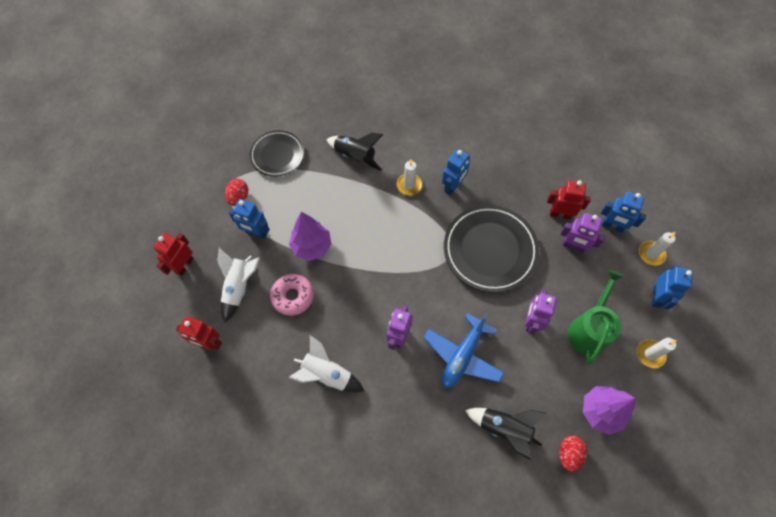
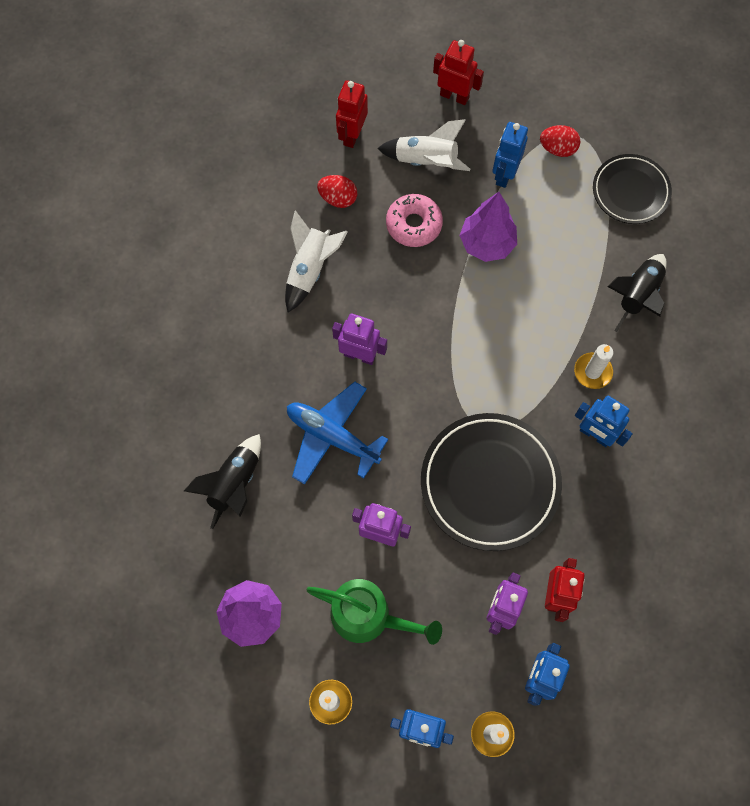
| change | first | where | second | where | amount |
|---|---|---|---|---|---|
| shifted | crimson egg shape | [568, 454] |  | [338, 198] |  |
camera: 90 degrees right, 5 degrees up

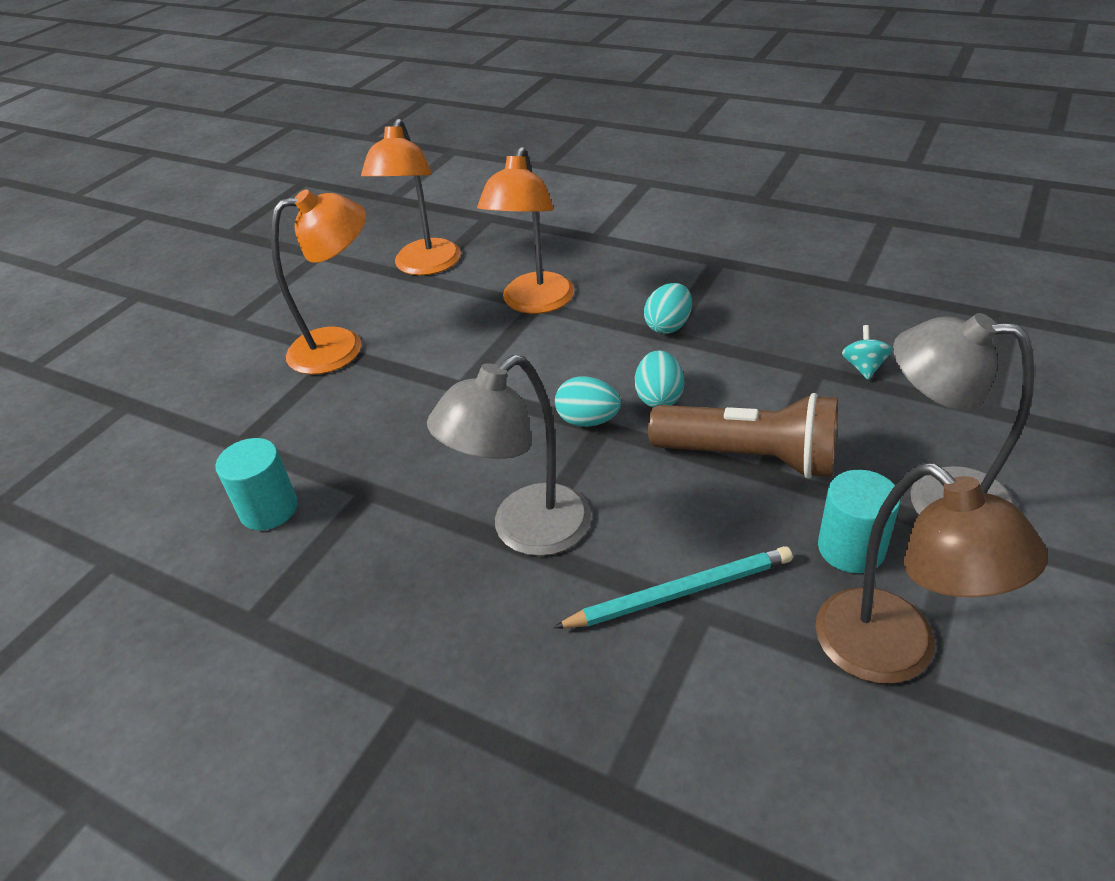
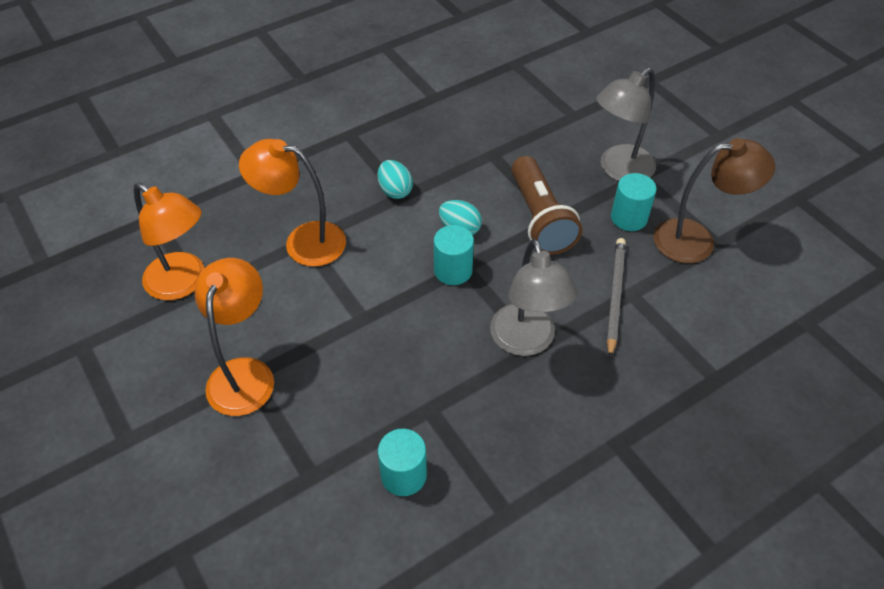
| change | first | where | second | where | amount |
|---|---|---|---|---|---|
| gone | aqua toy top | [863, 367] |  |  |  |
| swapped | aqua egg shape | [588, 420] | aqua solid cylinder | [453, 270] |  |
| repainted | aqua lead pencil | [680, 592] | grey lead pencil | [615, 296] |  |
| rotated | orange-coloured desk lamp | [534, 303] |  | [303, 241] | 150 degrees clockwise |
| rotated | dark brown torch | [749, 457] |  | [540, 218] | 120 degrees clockwise |
camera: 65 degrees left, 10 degrees up

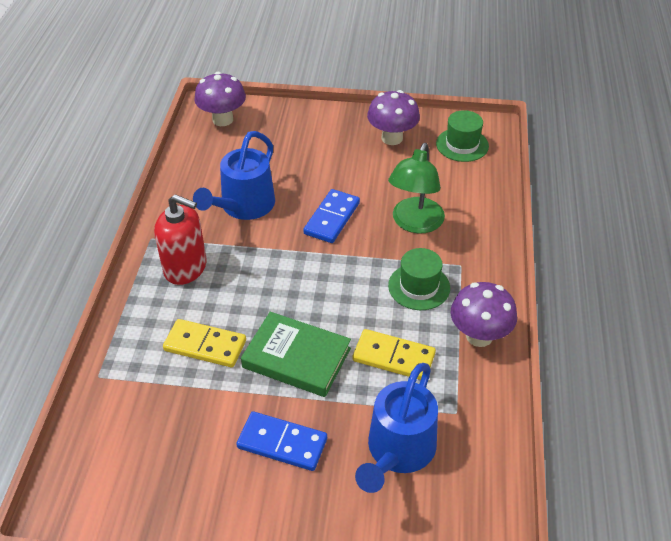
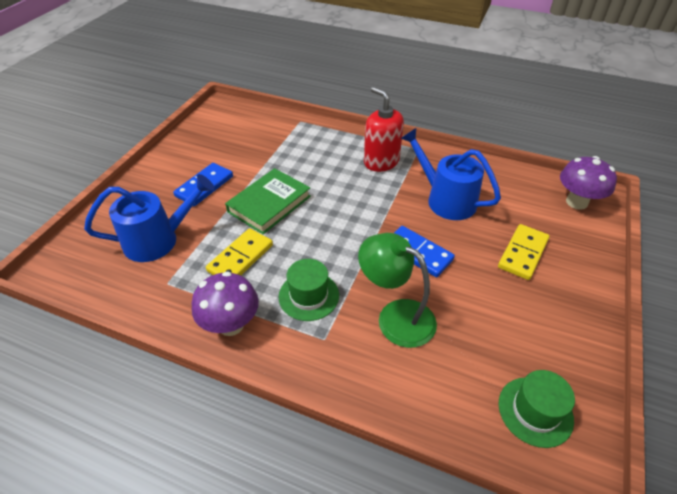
| change | first | where | second | where | amount |
|---|---|---|---|---|---|
| gone | purple toadstool | [392, 138] |  |  |  |
| shifted | bright yellow domino tile | [205, 345] |  | [522, 253] |  |
| rotated | crimson pump bottle | [185, 268] |  | [381, 162] | 105 degrees clockwise |
| rotated | royal blue sprinkling can | [397, 452] |  | [159, 240] | 120 degrees clockwise |
camera: 105 degrees right, 0 degrees up

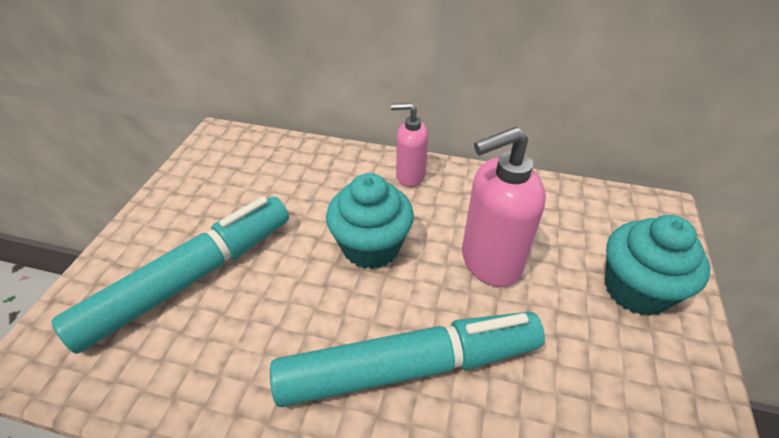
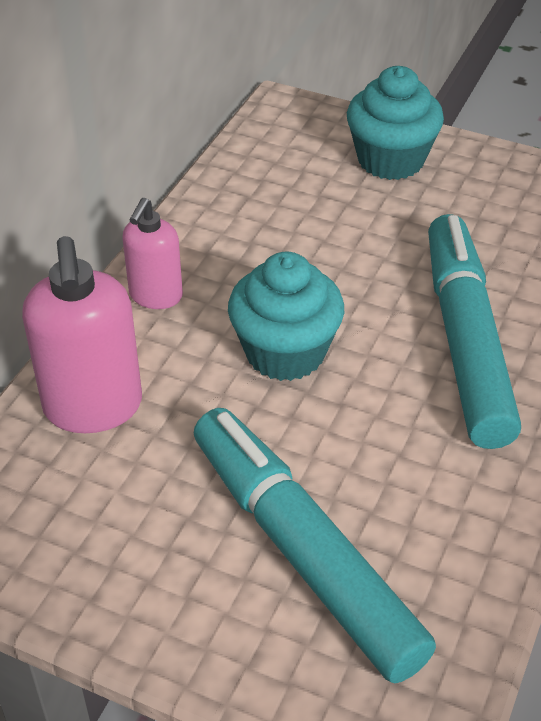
| change | first | where | second | where | amount |
|---|---|---|---|---|---|
| shifted | rose-pink pump bottle | [490, 262] |  | [93, 407] |  |
camera: 80 degrees left, 0 degrees up

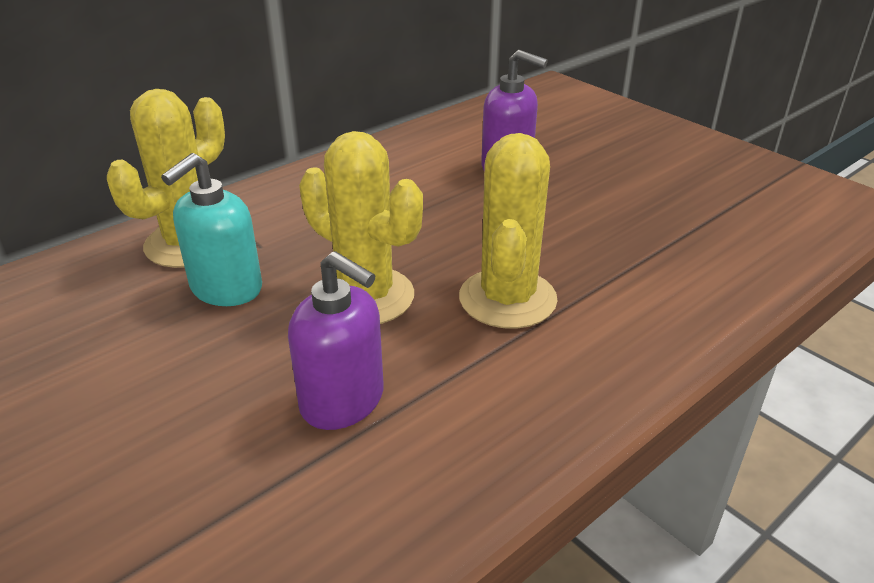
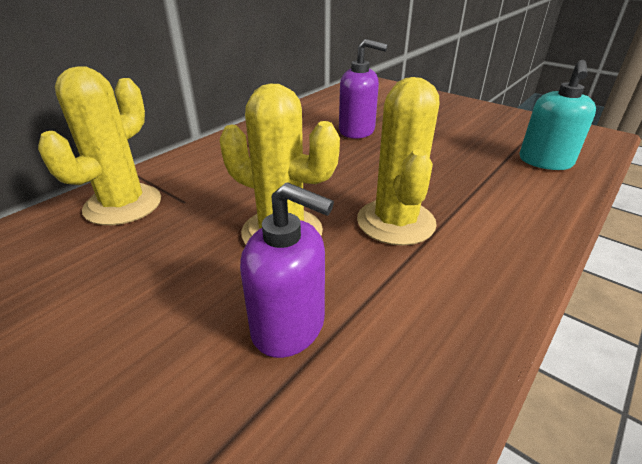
| change | first | where | second | where | amount |
|---|---|---|---|---|---|
| shifted | aqua pump bottle | [226, 289] |  | [545, 162] |  |
camera: 10 degrees left, 0 degrees up

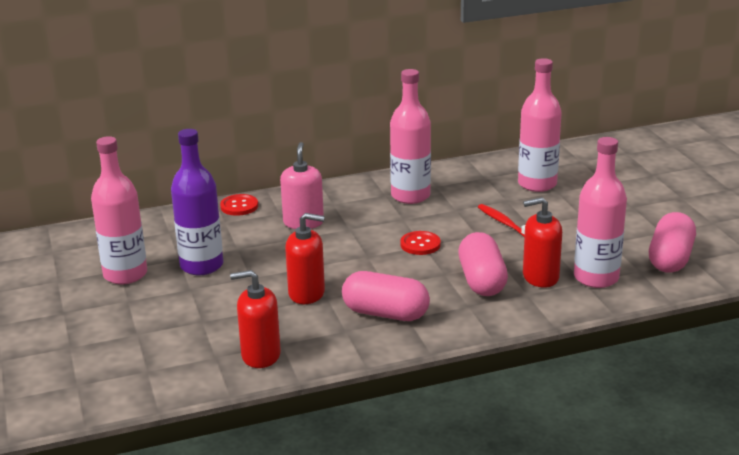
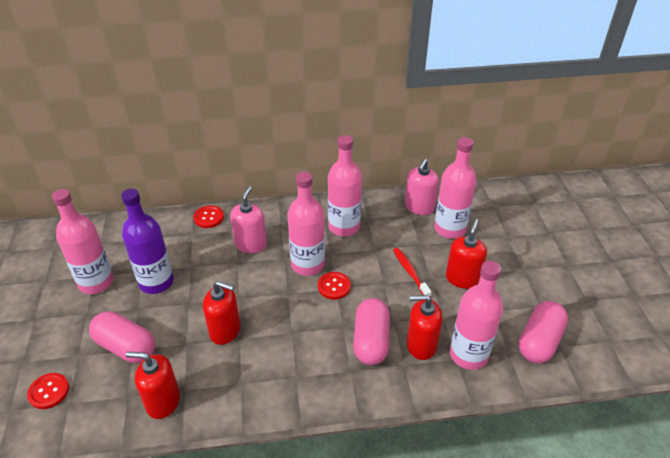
| change | first | where | second | where | amount |
|---|---|---|---|---|---|
| new |  |  | crimson shirt button | [49, 391] |  |
| new |  |  | rose-pink flask | [307, 264] |  |
| new |  |  | rose-pink pump bottle | [419, 207] |  |
| new |  |  | crimson pump bottle | [462, 278] |  |
| shifted | rose-pink capsule | [385, 313] |  | [126, 347] |  |
camera: 10 degrees right, 15 degrees up

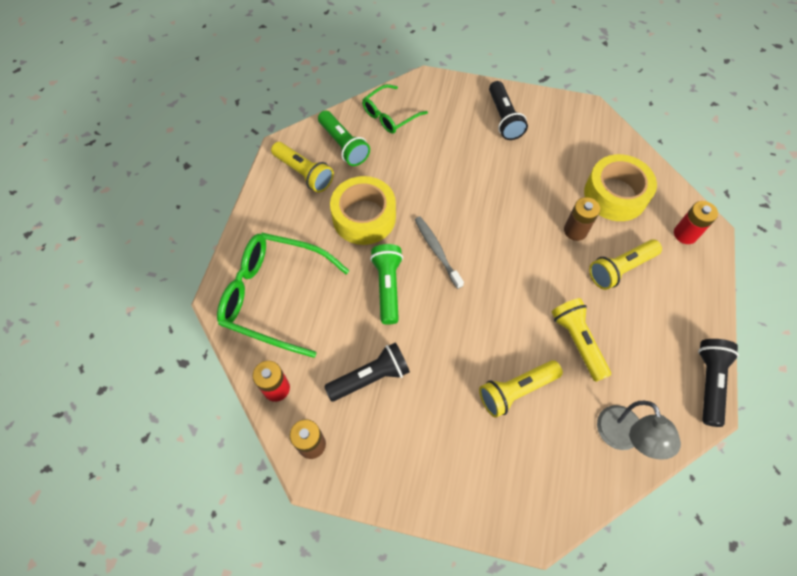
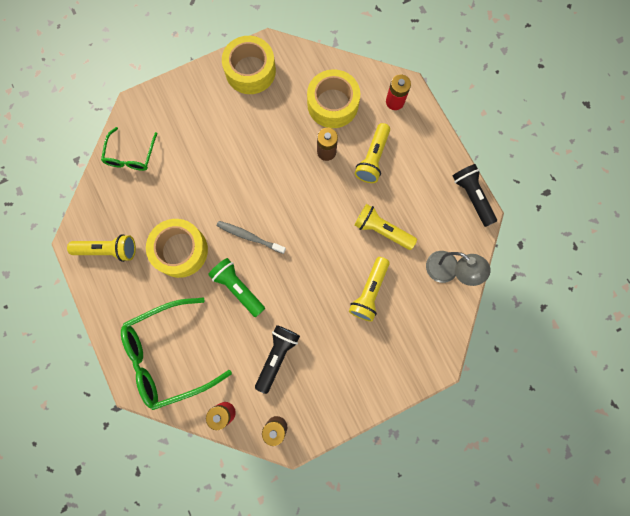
| change | first | where | second | where | amount |
|---|---|---|---|---|---|
| gone | leaf-green torch | [344, 145] |  |  |  |
| gone | black torch | [504, 118] |  |  |  |
| new |  |  | bright yellow roll of tape | [250, 71] |  |
camera: 40 degrees left, 15 degrees up

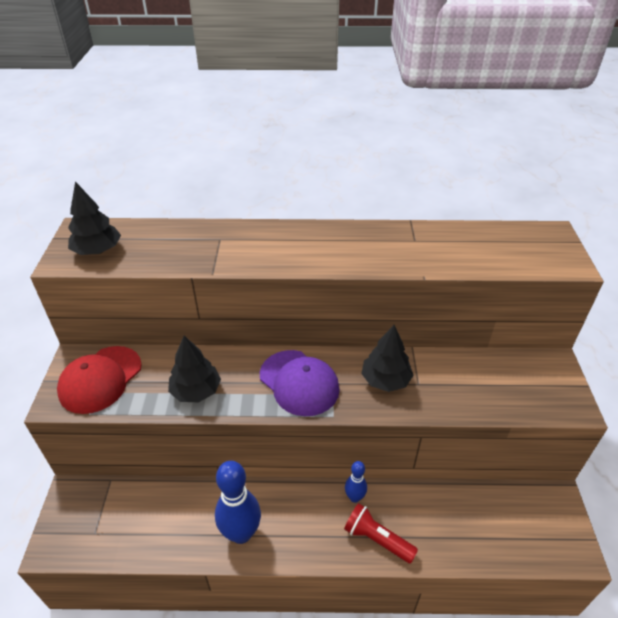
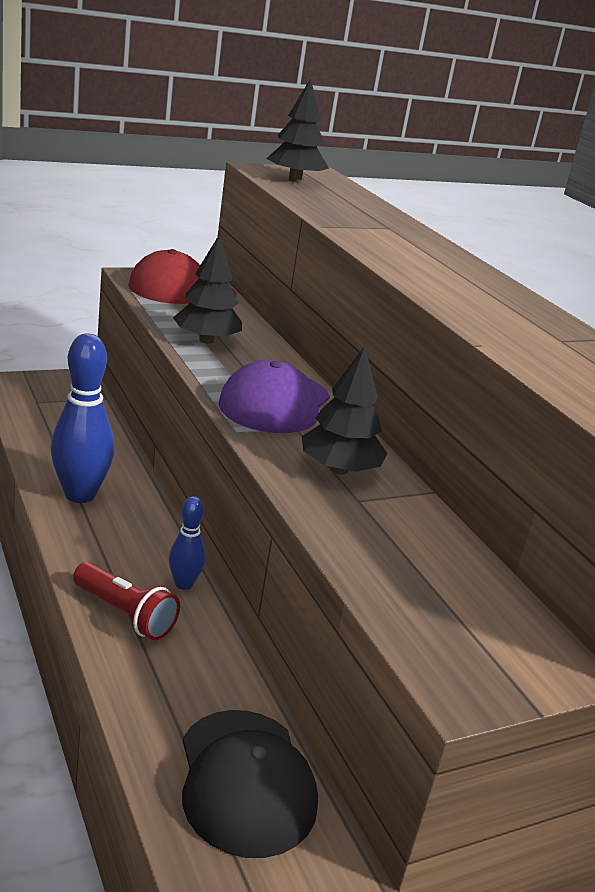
| change | first | where | second | where | amount |
|---|---|---|---|---|---|
| new |  |  | black cap | [246, 781] |  |
| rotated | crimson torch | [377, 539] |  | [125, 614] | 120 degrees clockwise |
camera: 60 degrees right, 15 degrees down

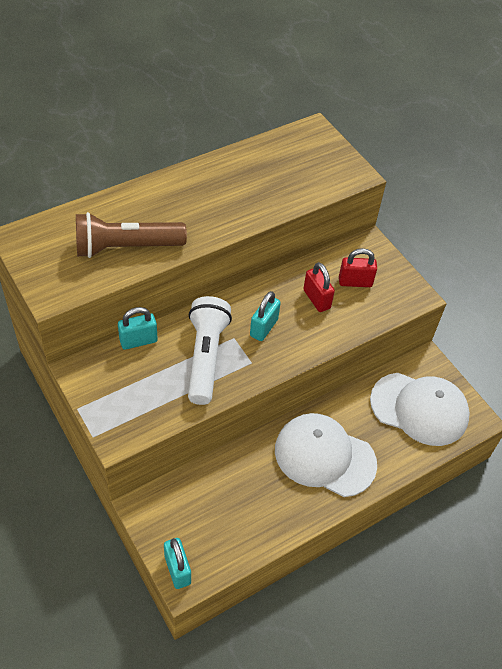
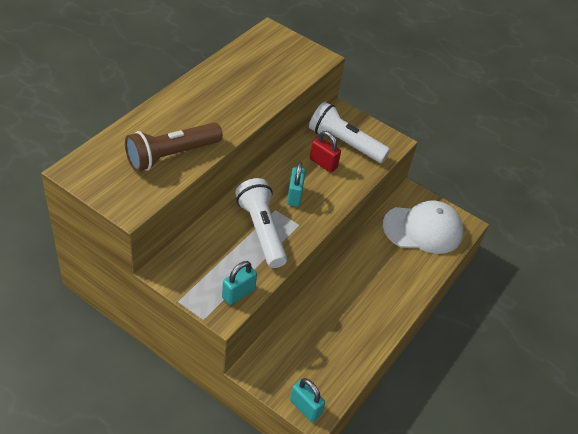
| change | first | where | second | where | amount |
|---|---|---|---|---|---|
| gone | snow-white cap | [324, 456] |  |  |  |
| shifted | aqua lock | [138, 341] |  | [238, 293] |  |
| swapped | crimson lock | [355, 282] | snow-white torch | [345, 143] |  |
camera: 25 degrees left, 5 degrees down

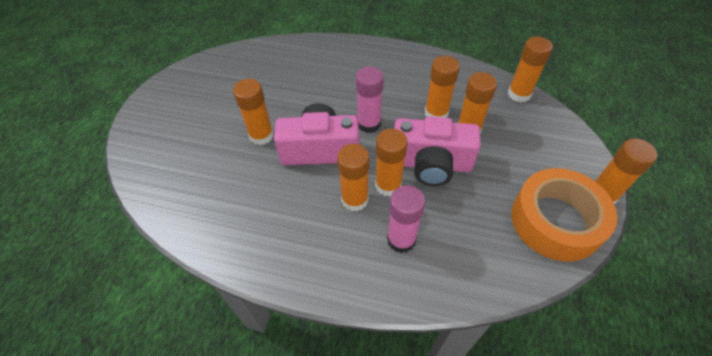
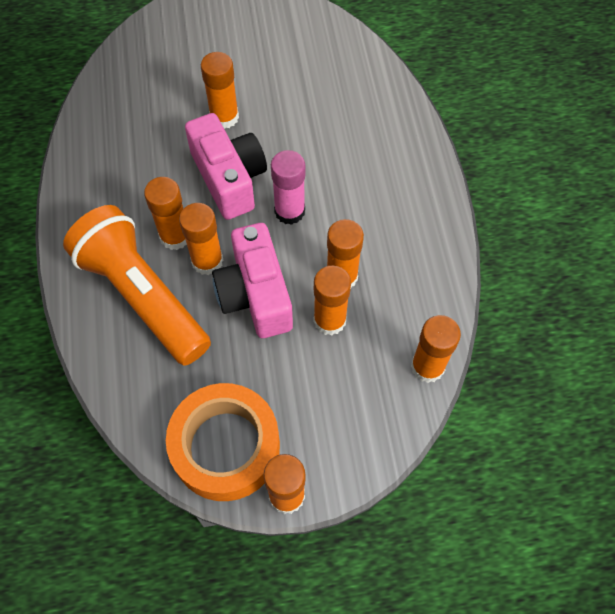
| change | first | where | second | where | amount |
|---|---|---|---|---|---|
| swapped | rose-pink glue stick | [401, 239] | orange-coloured torch | [142, 296] |  |
camera: 65 degrees right, 10 degrees up

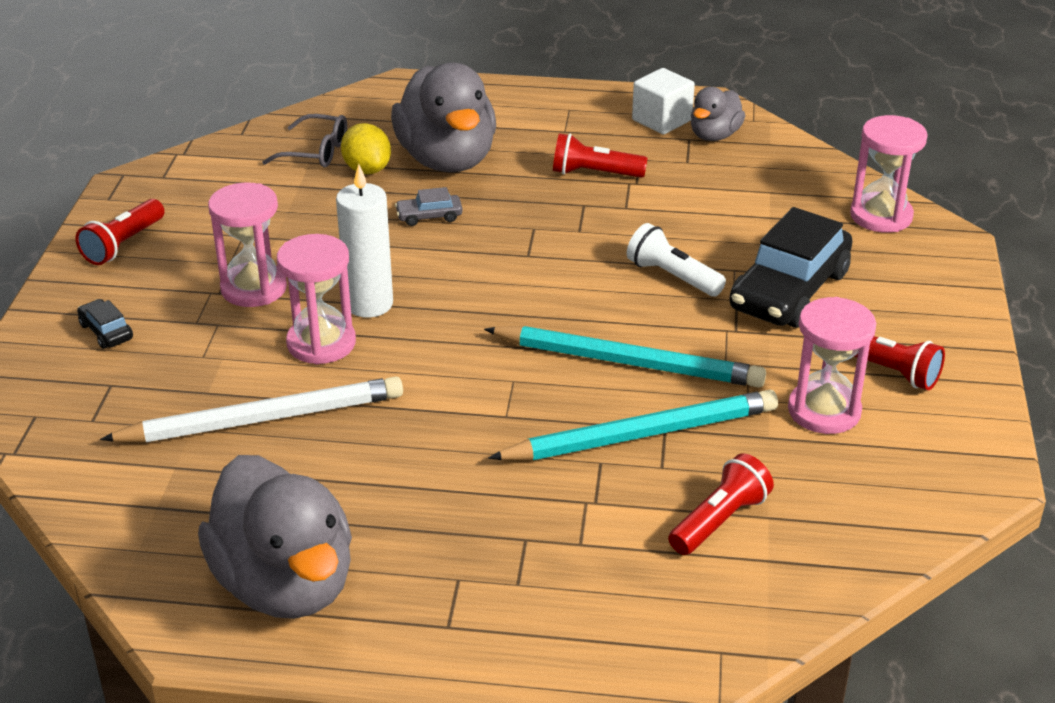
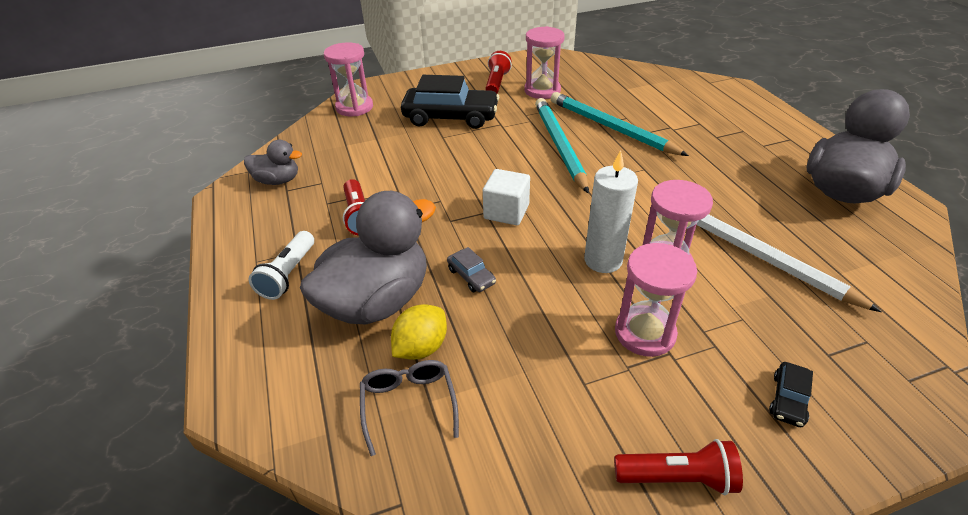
| change | first | where | second | where | amount |
|---|---|---|---|---|---|
| gone | crimson torch | [719, 521] |  |  |  |
| shifted | snow-white torch | [672, 276] |  | [288, 274] |  |
| shifted | snow-white block | [661, 120] |  | [506, 212] |  |
camera: 115 degrees left, 5 degrees up

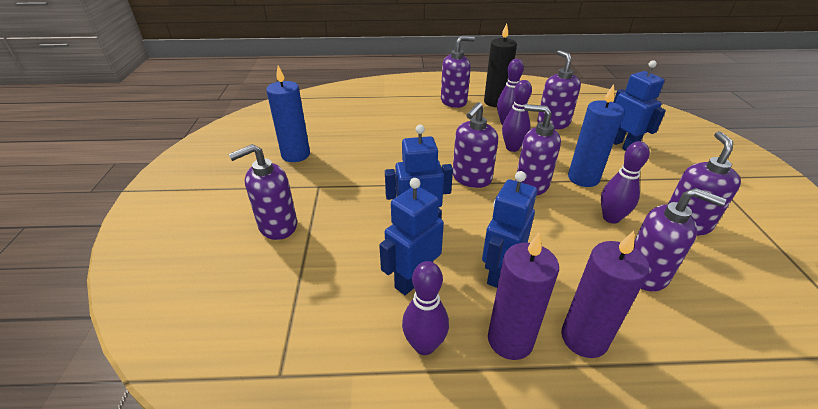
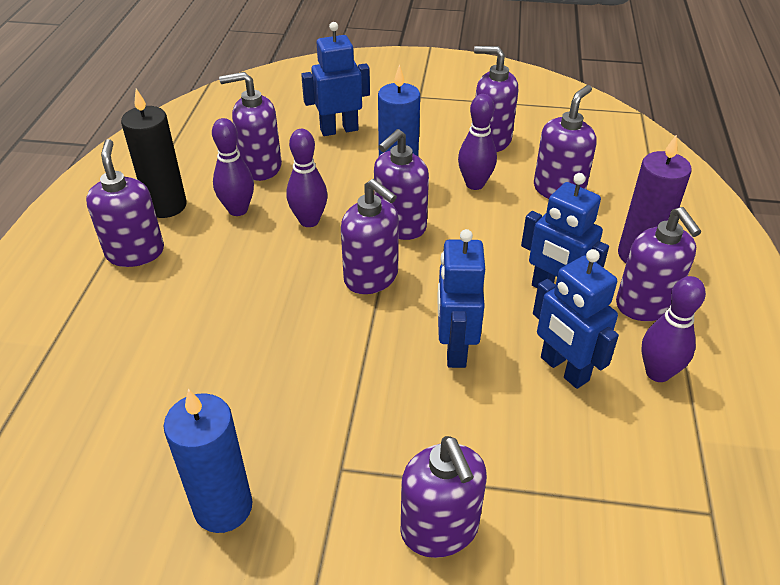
| change | first | where | second | where | amount |
|---|---|---|---|---|---|
| swapped | purple pillar candle | [510, 340] | purple pump bottle | [645, 305] |  |
camera: 80 degrees left, 5 degrees up

